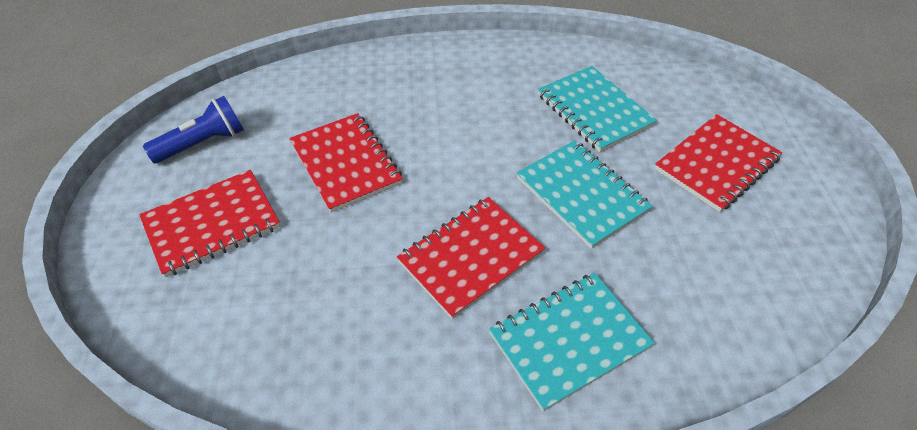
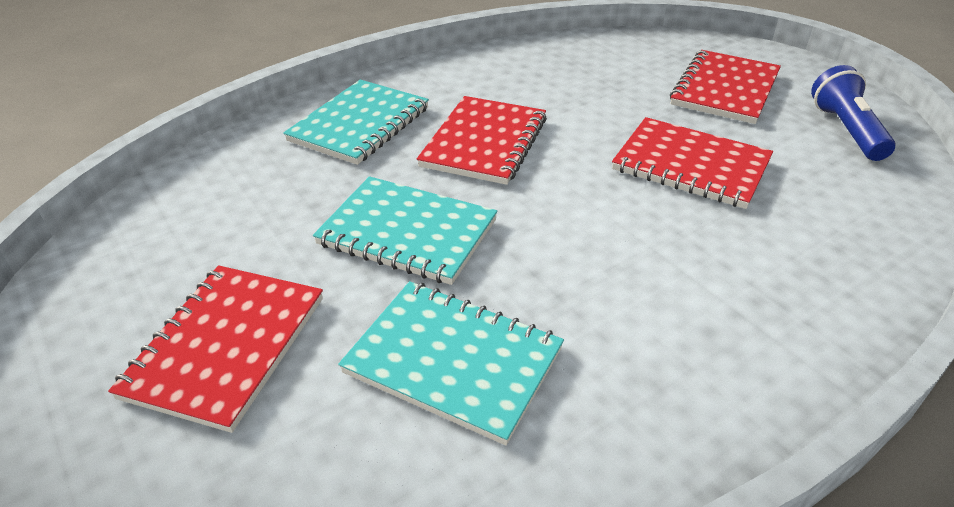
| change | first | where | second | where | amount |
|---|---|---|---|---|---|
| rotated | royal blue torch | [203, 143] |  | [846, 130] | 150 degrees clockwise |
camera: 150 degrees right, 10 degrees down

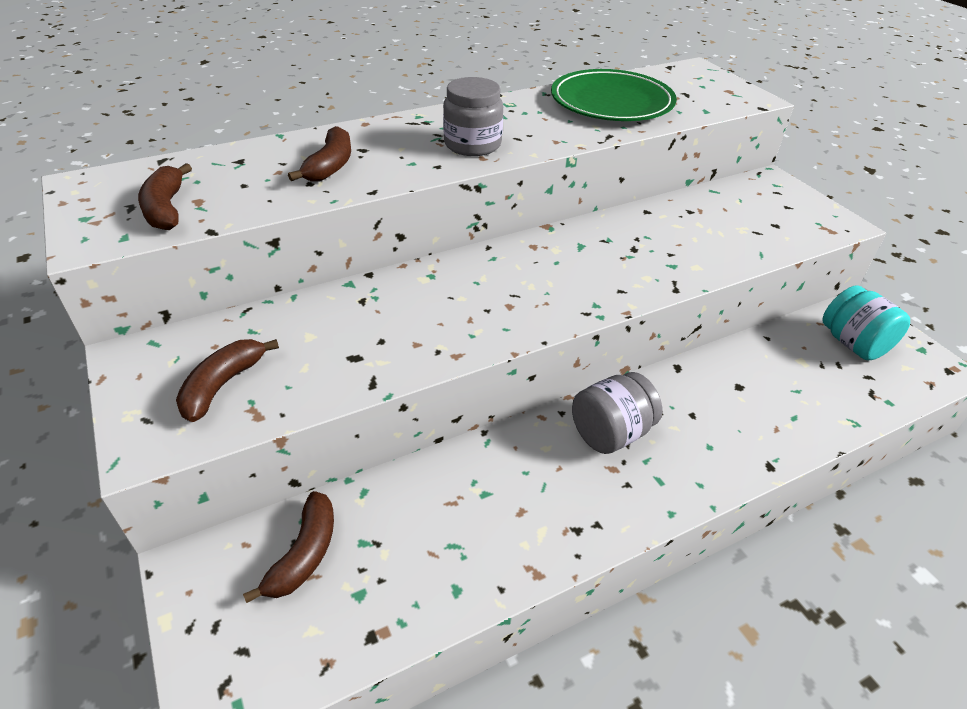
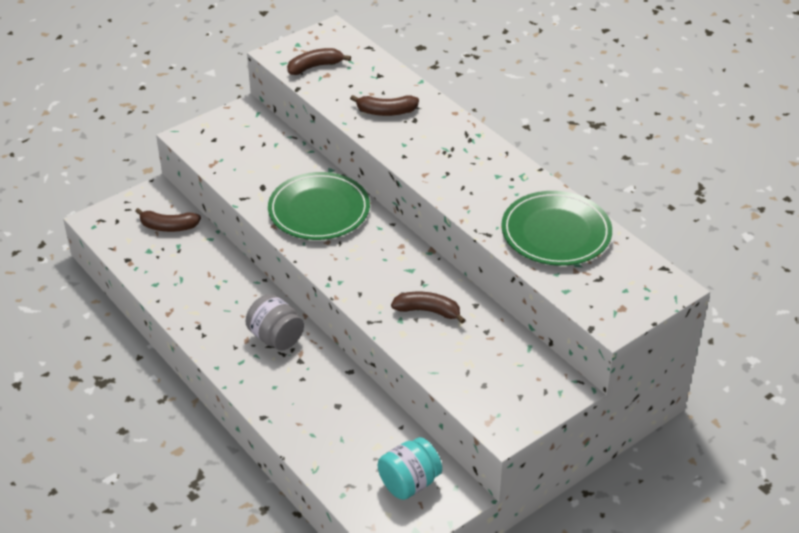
| change | first | where | second | where | amount |
|---|---|---|---|---|---|
| gone | grey jar | [472, 144] |  |  |  |
| new |  |  | leaf-green dinner plate | [319, 210] |  |
| shifted | dark brown toy banana | [223, 385] |  | [428, 311] |  |
camera: 80 degrees right, 0 degrees up

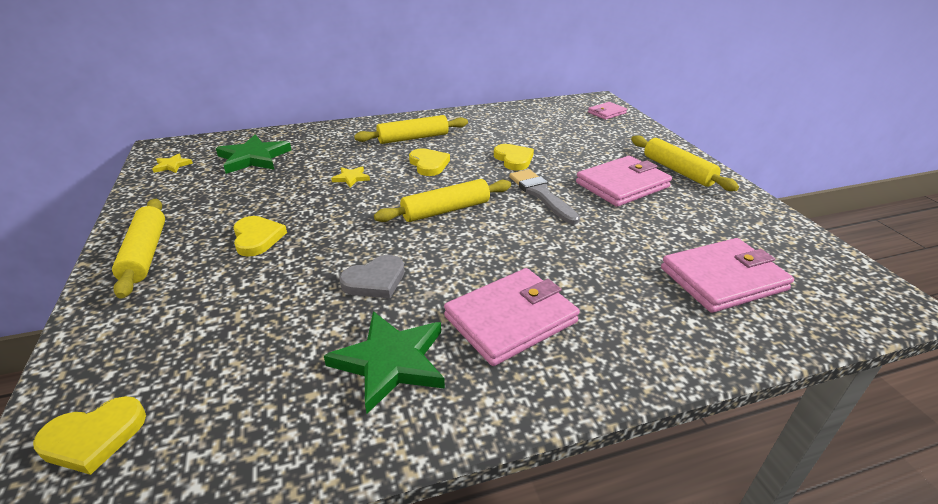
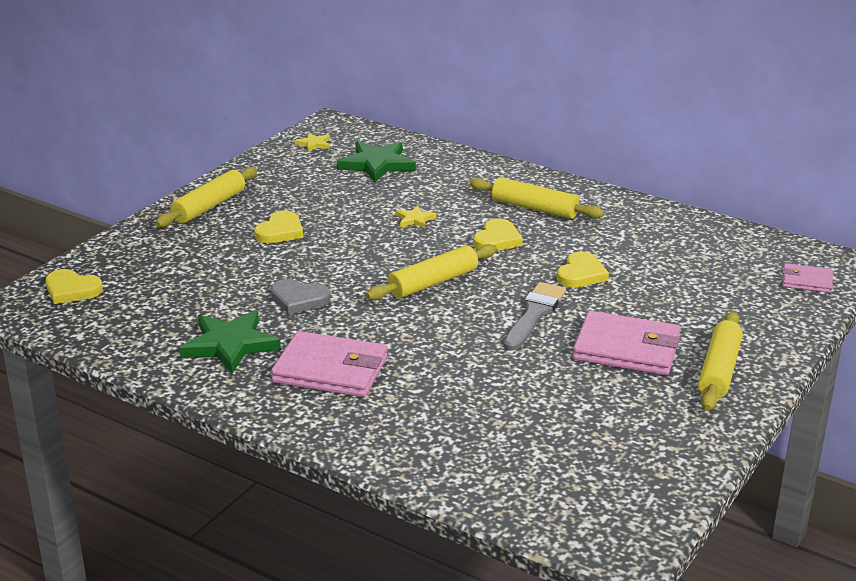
| change | first | where | second | where | amount |
|---|---|---|---|---|---|
| gone | rose-pink card wallet | [723, 279] |  |  |  |
| rotated | bright yellow rolling pin | [446, 210] |  | [433, 283] | 60 degrees counterclockwise |
camera: 50 degrees right, 5 degrees down

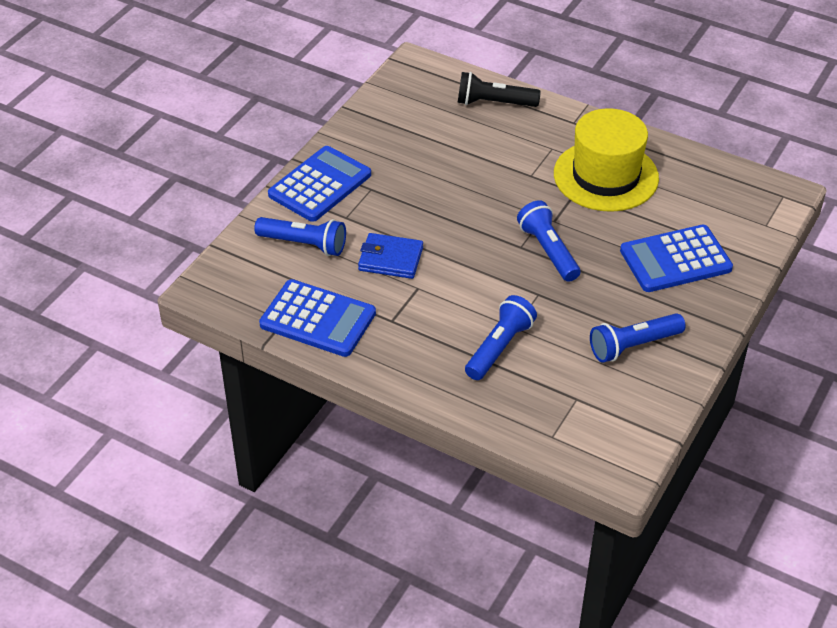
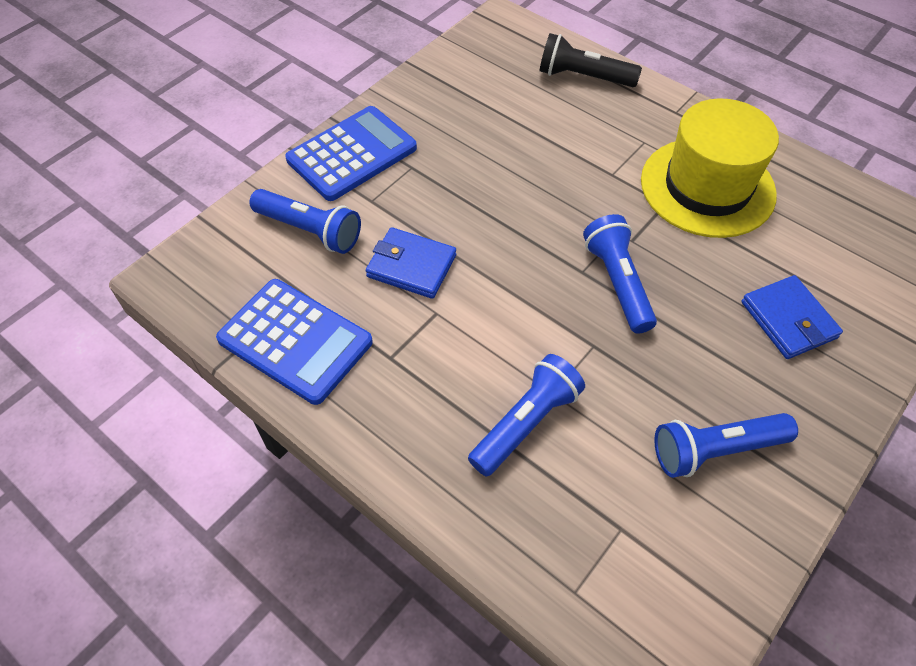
| change | first | where | second | where | amount |
|---|---|---|---|---|---|
| swapped | royal blue calculator | [675, 260] | royal blue card wallet | [788, 320] |  |
camera: 10 degrees right, 10 degrees up

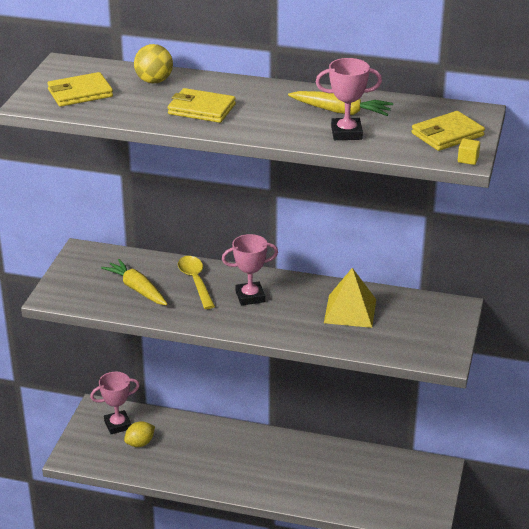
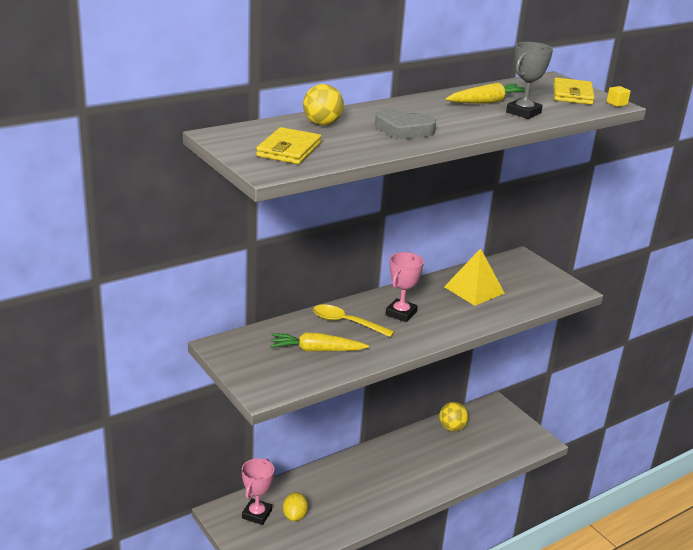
| change | first | where | second | where | amount |
|---|---|---|---|---|---|
| new |  |  | bright yellow sphere | [452, 428] |  |
| swapped | bright yellow card wallet | [201, 109] | grey heart shape | [403, 130] |  |
| repainted | rose-pink award cup | [346, 133] | grey award cup | [523, 112] |  |
camera: 50 degrees left, 5 degrees down

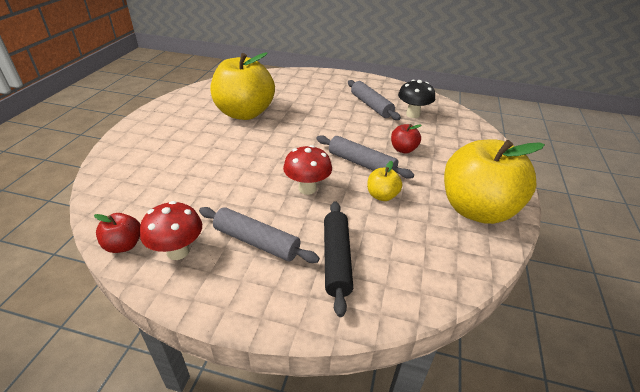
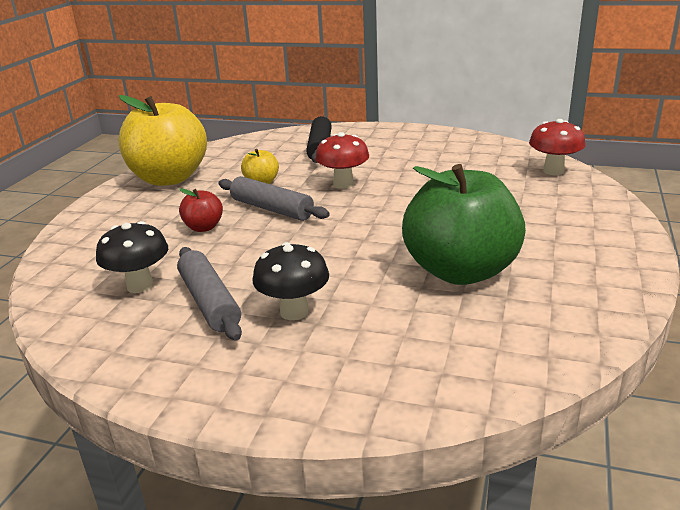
| change | first | where | second | where | amount |
|---|---|---|---|---|---|
| gone | crimson apple fruit | [124, 245] |  |  |  |
| gone | grey rolling pin | [256, 242] |  |  |  |
| new |  |  | black toadstool | [294, 312] |  |
| shifted | crimson toadstool | [178, 251] |  | [553, 171] |  |
| repainted | bright yellow apple fruit | [244, 113] | leaf-green apple fruit | [461, 271] |  |
camera: 175 degrees left, 10 degrees down

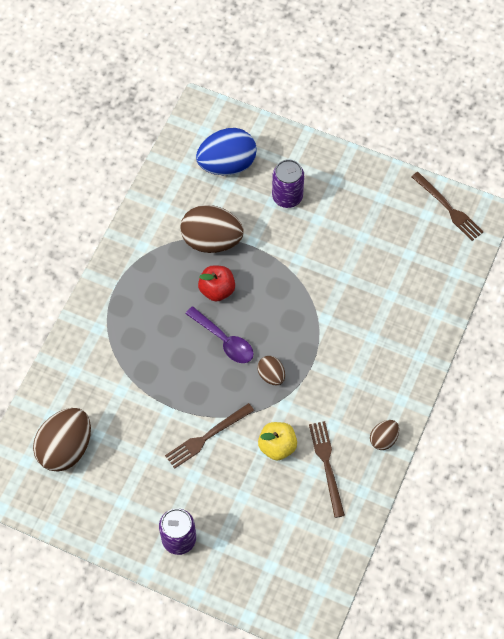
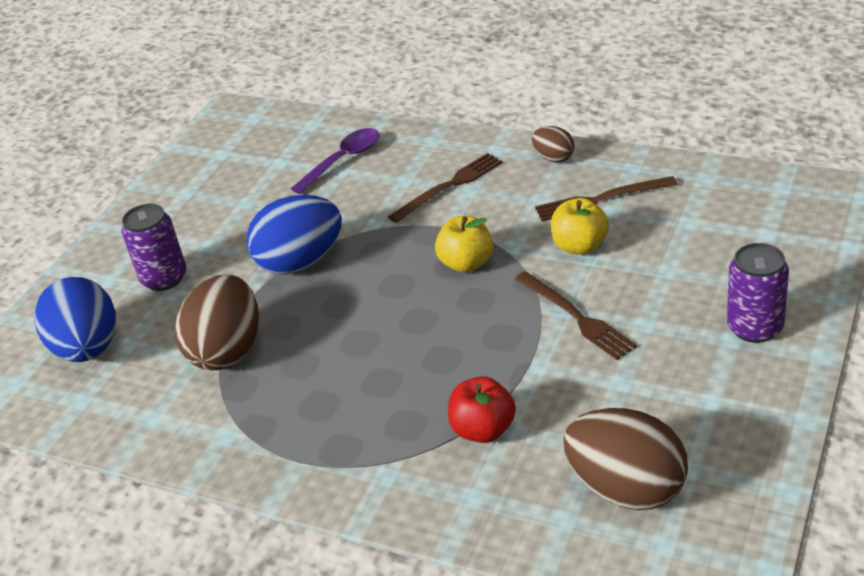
| change | first | where | second | where | amount |
|---|---|---|---|---|---|
| new |  |  | royal blue egg shape | [301, 262] |  |
| shifted | purple tablespoon | [224, 340] |  | [343, 160] |  |
| shifted | crimson apple fruit | [217, 290] |  | [483, 430] |  |
| shifted | dark brown table fork | [448, 208] |  | [449, 186] |  |
| swapped | dark brown egg shape | [271, 375] | bright yellow apple fruit | [466, 263] |  |
camera: 85 degrees left, 25 degrees down

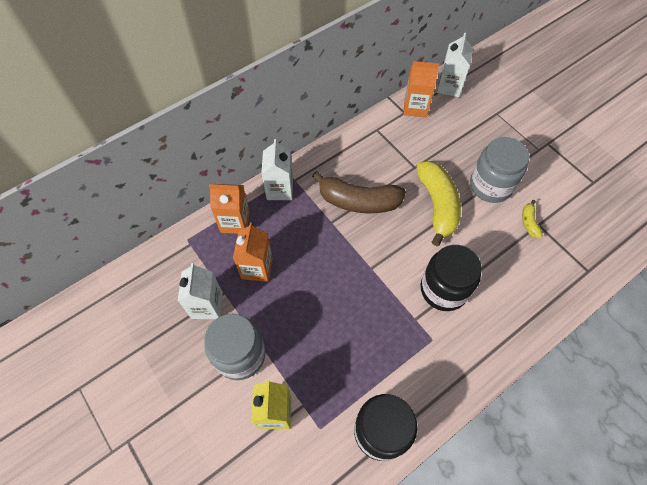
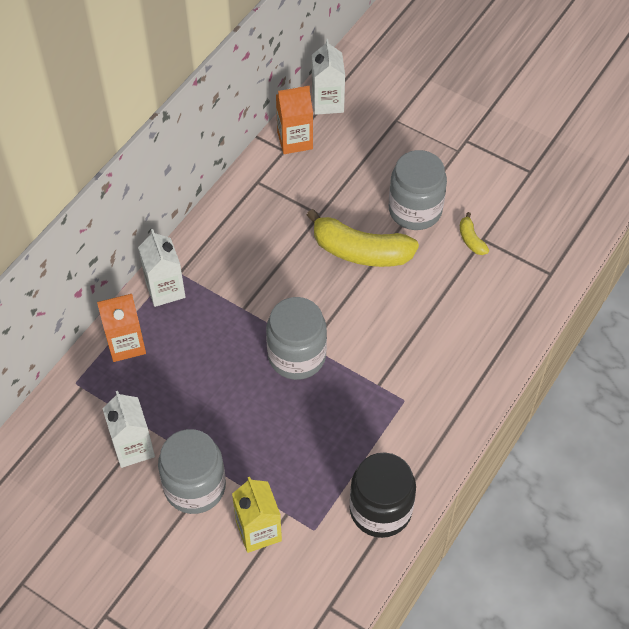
| change | first | where | second | where | amount |
|---|---|---|---|---|---|
| gone | orange-coloured juice carton | [257, 268] |  |  |  |
| gone | dark brown toy banana | [358, 201] |  |  |  |
| gone | black jar | [443, 289] |  |  |  |
| new |  |  | grey jar | [297, 356] |  |
| rotated | bright yellow toy banana | [437, 205] |  | [361, 251] | 135 degrees clockwise |
camera: 20 degrees left, 5 degrees down

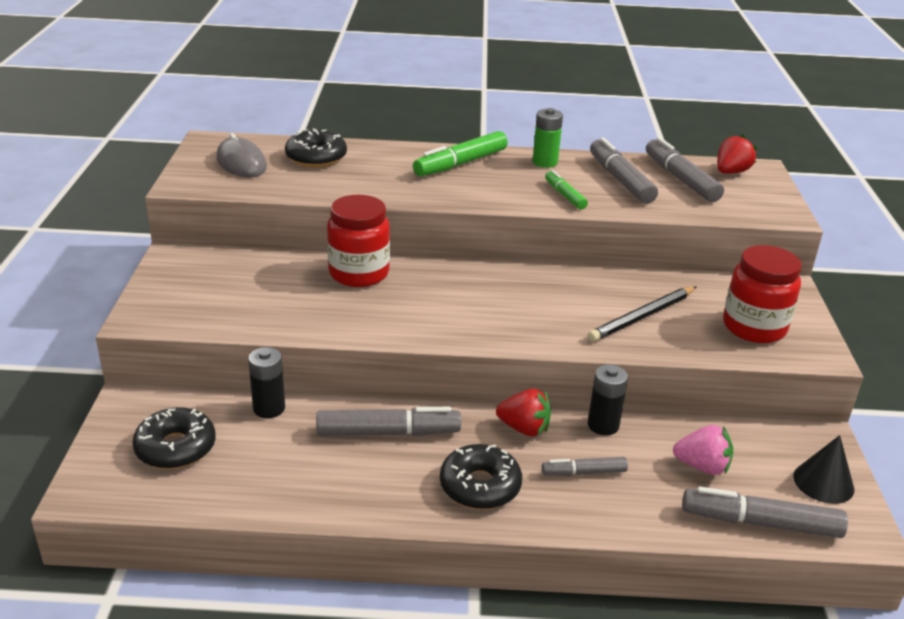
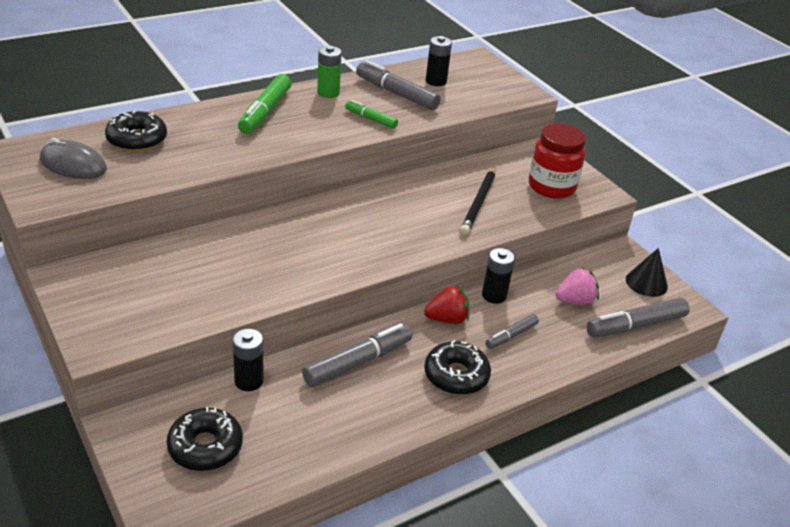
| change | first | where | second | where | amount |
|---|---|---|---|---|---|
| gone | crimson jar | [359, 273] |  |  |  |
| gone | crimson toy strawberry | [731, 172] |  |  |  |
| swapped | grey felt pen | [680, 179] | black power cell | [436, 81] |  |
camera: 35 degrees left, 5 degrees up

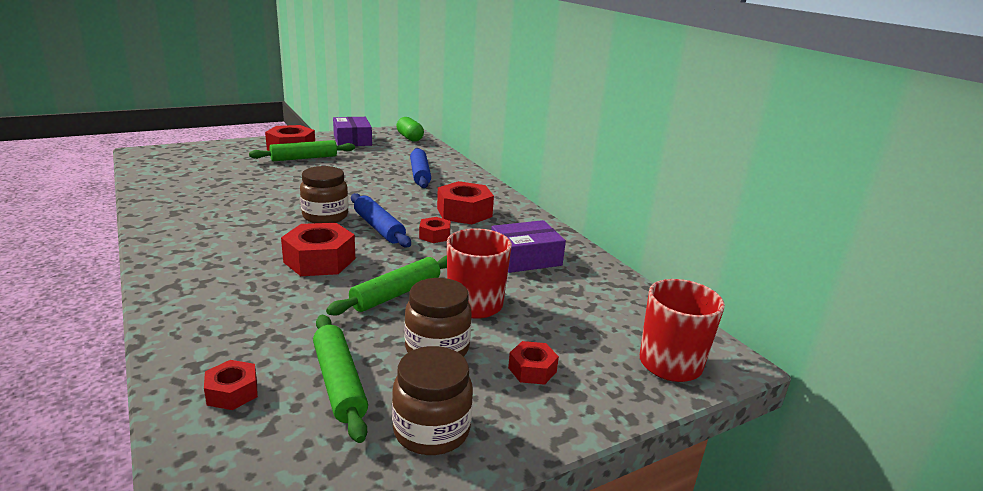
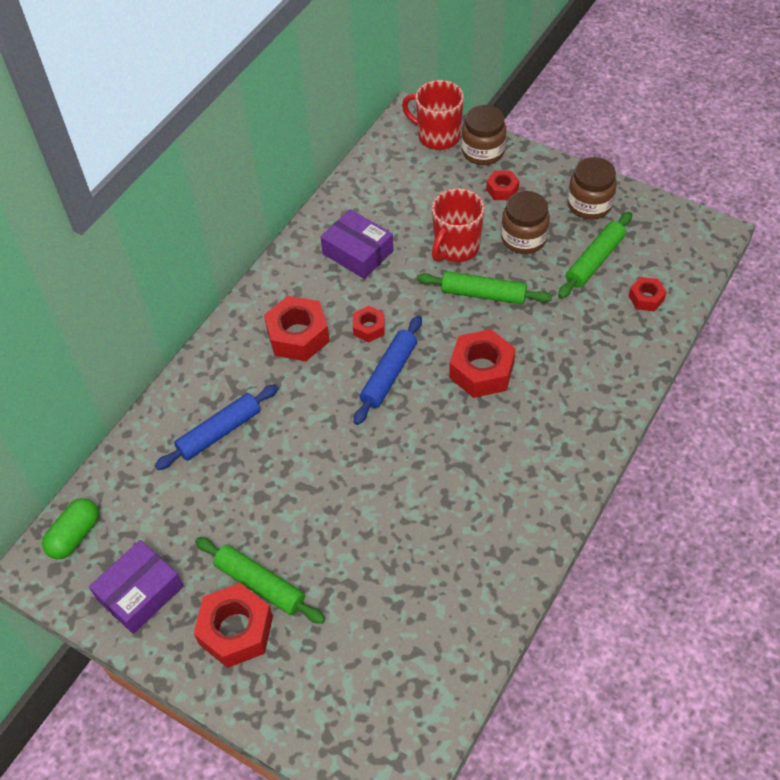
| change | first | where | second | where | amount |
|---|---|---|---|---|---|
| shifted | dark brown jar | [325, 216] |  | [483, 152] |  |
camera: 115 degrees left, 30 degrees up

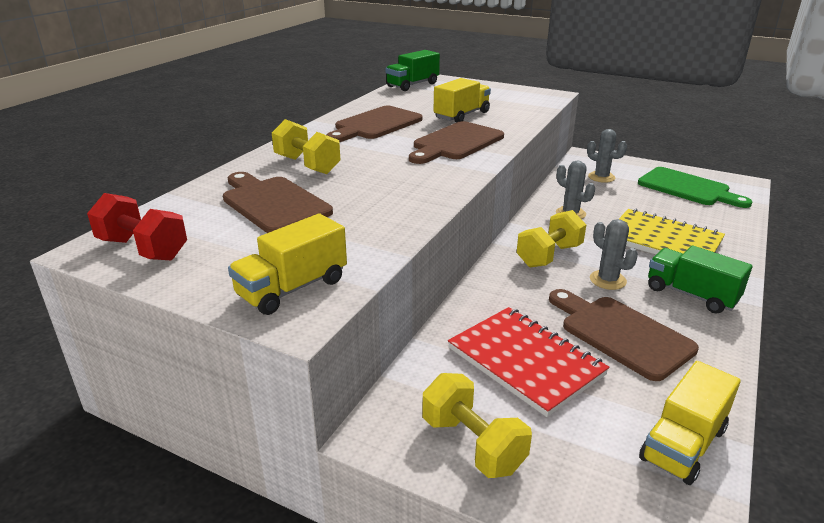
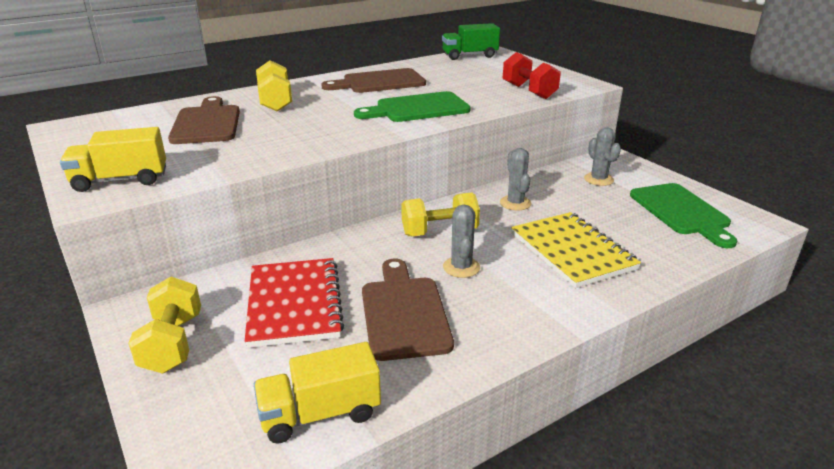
| change | first | where | second | where | amount |
|---|---|---|---|---|---|
| gone | bright yellow lorry | [462, 115] |  |  |  |
| gone | leaf-green lorry | [691, 295] |  |  |  |
| shifted | crimson dumbbell | [143, 249] |  | [529, 91] |  |
| repainted | dark brown chopping board | [455, 143] | leaf-green chopping board | [417, 108] |  |
camera: 30 degrees right, 0 degrees up

